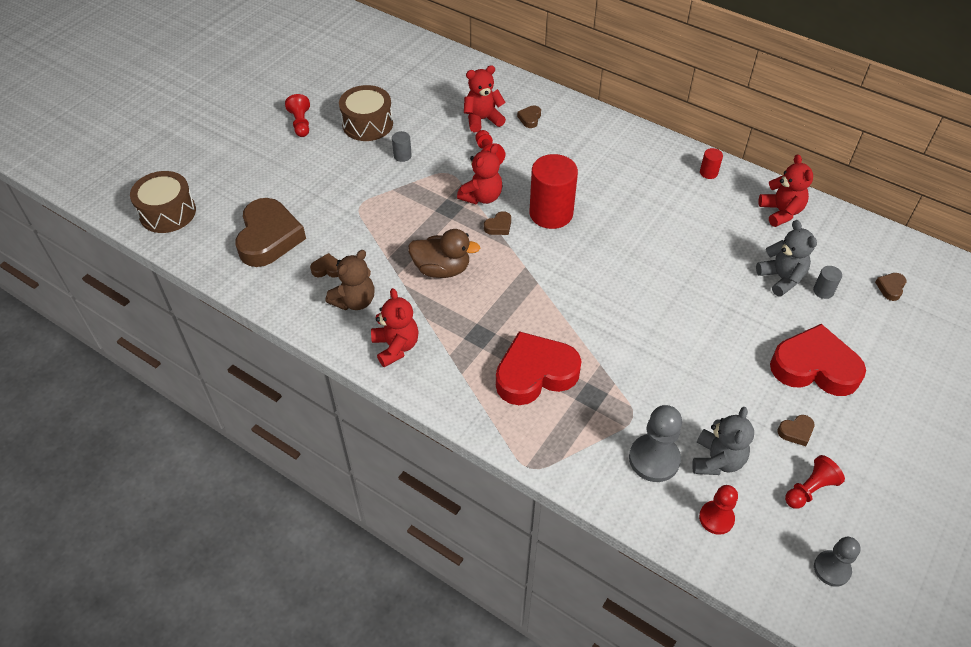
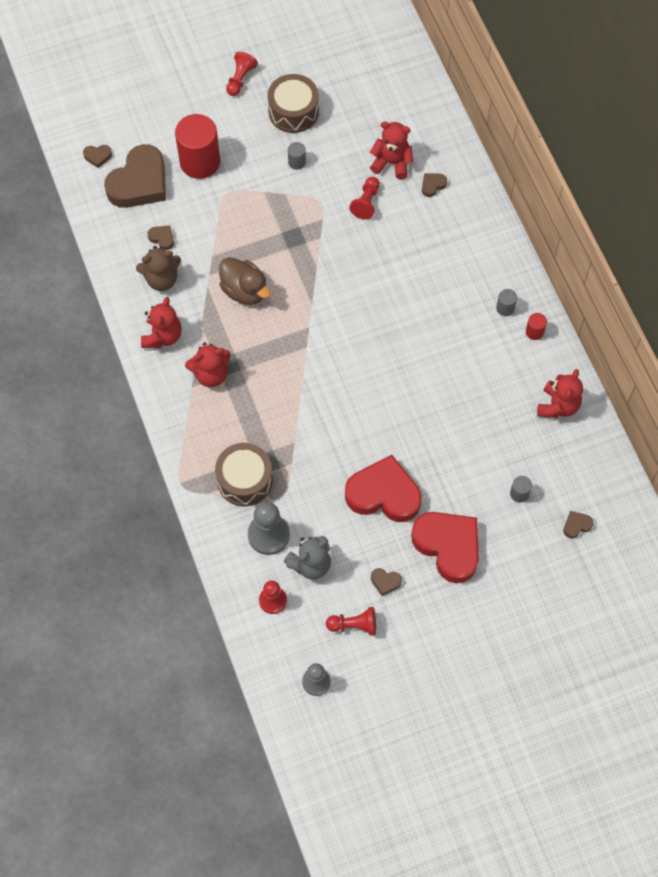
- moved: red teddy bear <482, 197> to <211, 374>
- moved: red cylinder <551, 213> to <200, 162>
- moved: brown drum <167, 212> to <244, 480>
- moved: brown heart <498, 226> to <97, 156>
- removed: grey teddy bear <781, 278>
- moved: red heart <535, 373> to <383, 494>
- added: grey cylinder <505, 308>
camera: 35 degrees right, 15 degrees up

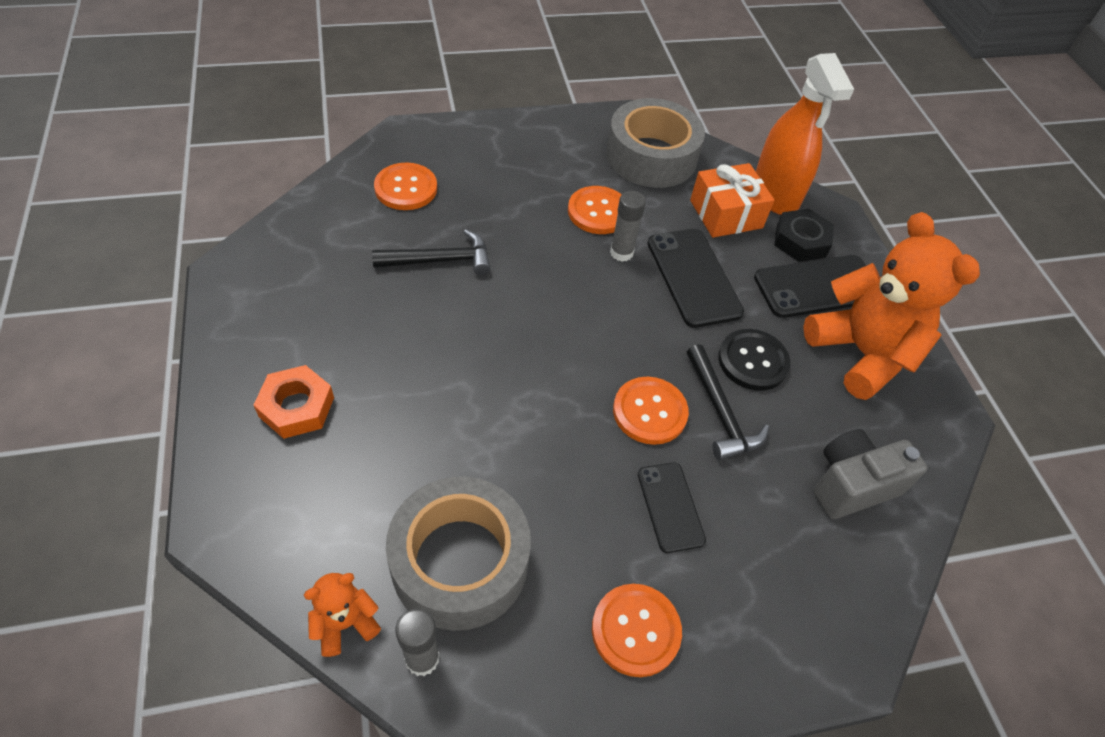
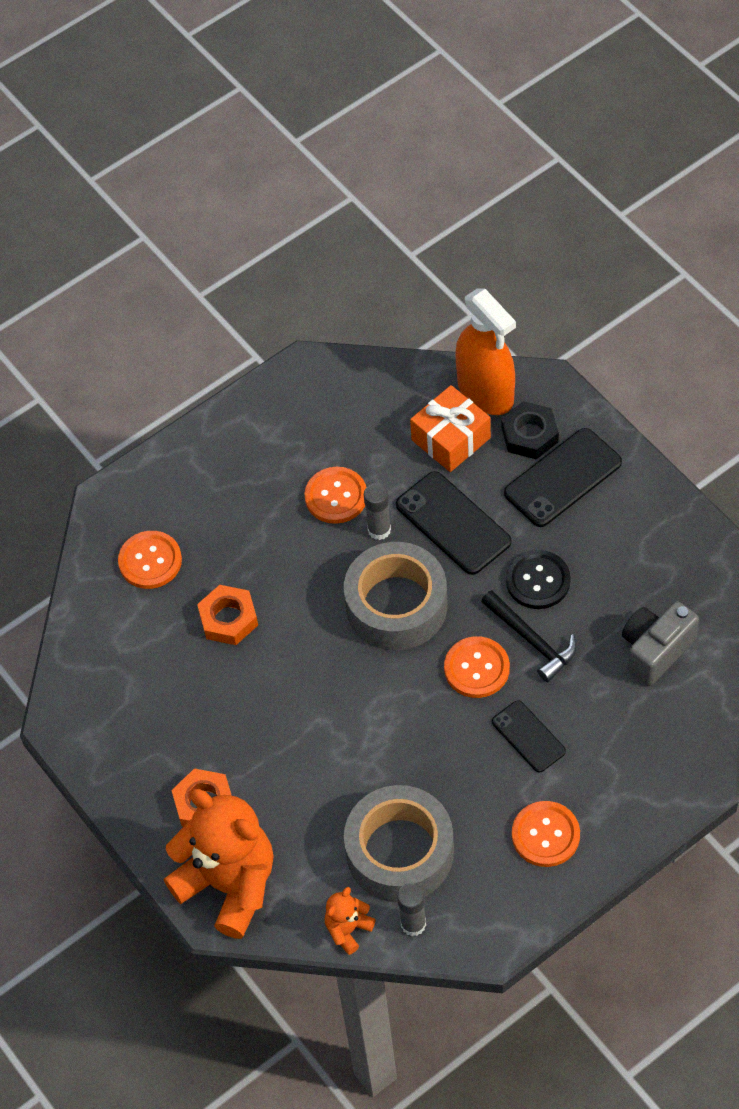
- moved: grey tape <651, 156> to <396, 605>
- moved: orange teddy bear <861, 353> to <229, 884>
- replaced: black hammer <439, 260> to orange nut <228, 619>
camera: 15 degrees left, 5 degrees up

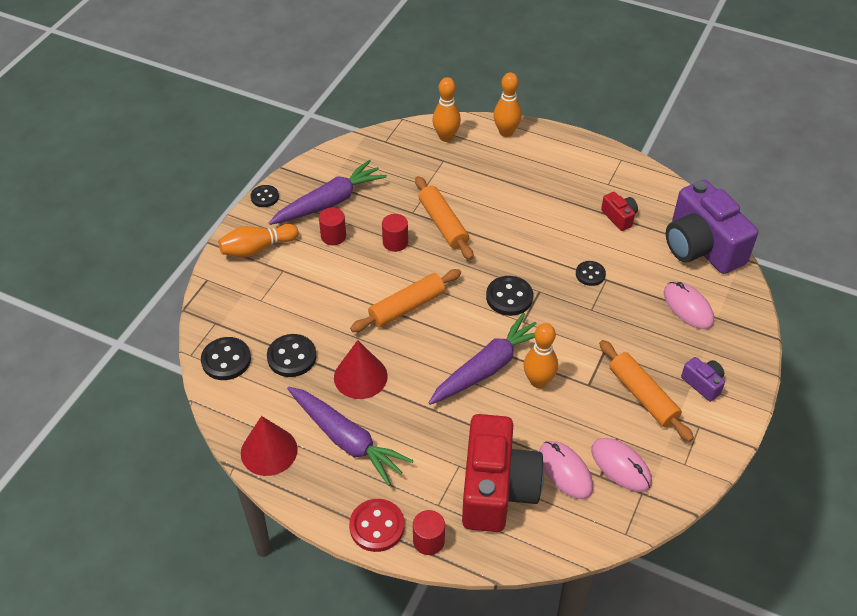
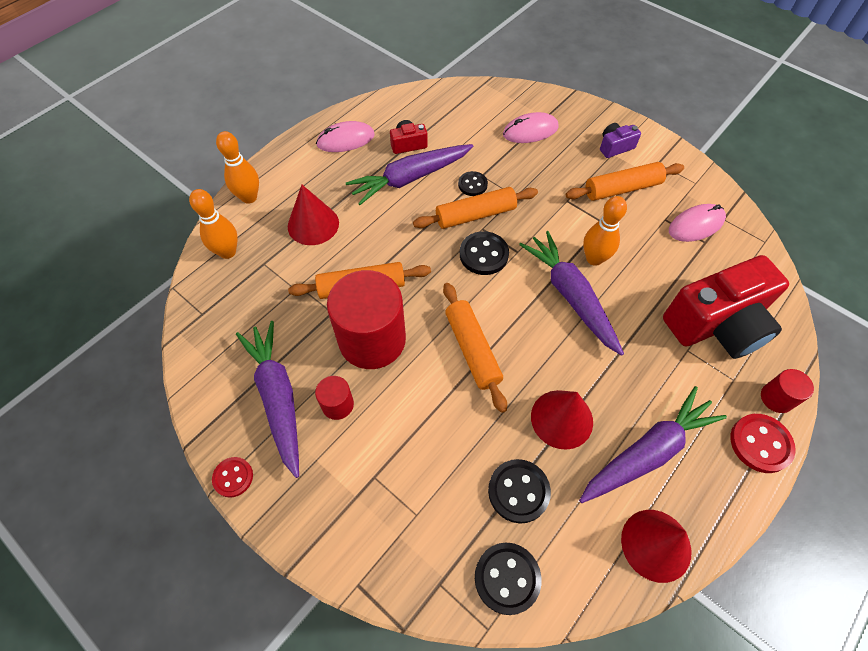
- removed: purple camera <701, 247>
- recoloured: black button <265, 197> to red button <233, 477>
- resized: red cylinder <395, 242> = <372, 340> x2.21
- removed: orange bowling pin <257, 248>
- turned: red camera <497, 489> = <716, 324> 135 degrees clockwise
- moved: pink mouse <565, 471> to <345, 140>
- added: purple carrot <410, 178>
- added: red cone <313, 224>
- added: orange rolling pin <475, 215>
camera: 75 degrees left, 10 degrees up

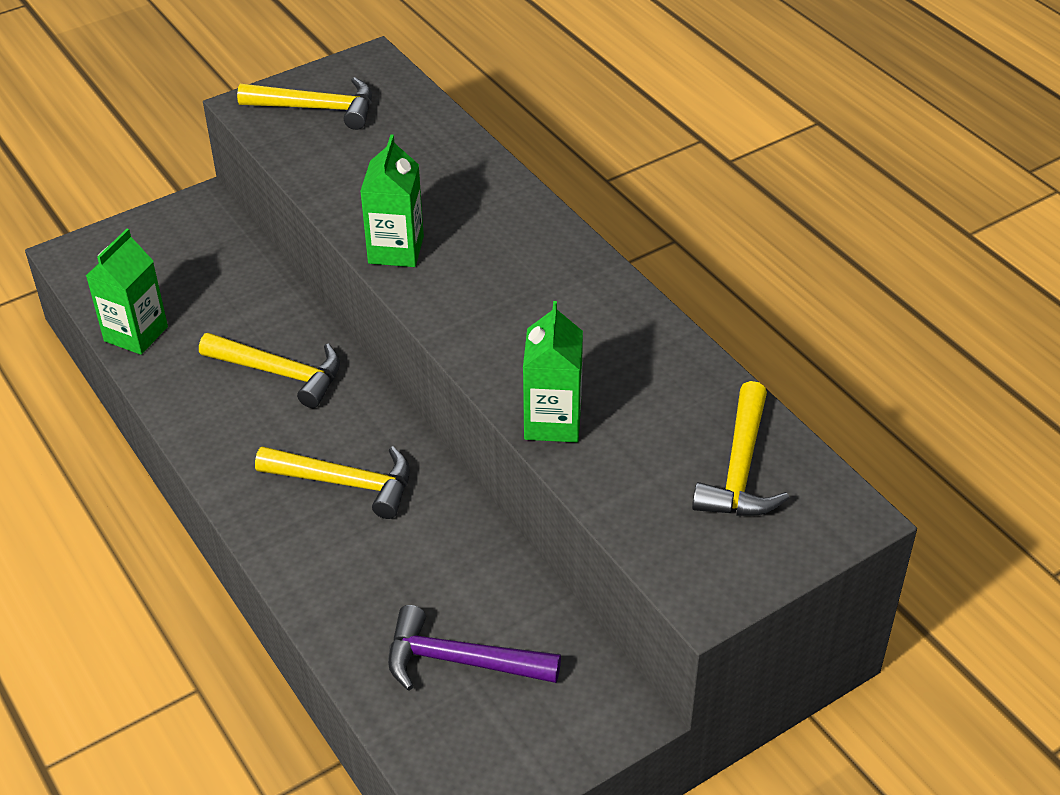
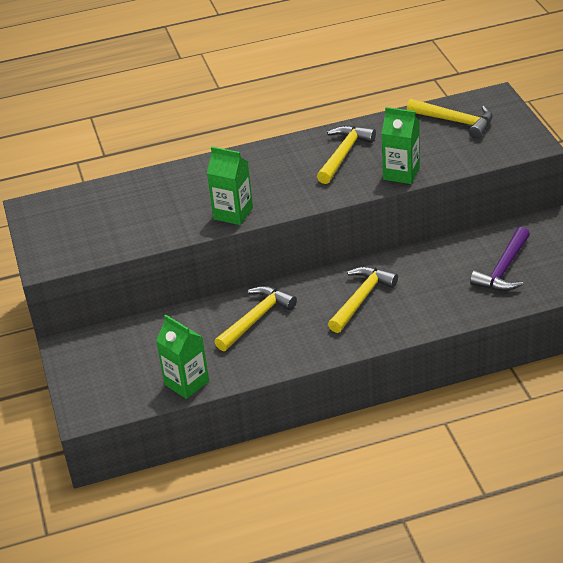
- moved: yellow hammer <317, 109> to <344, 154>
camera: 70 degrees left, 5 degrees down

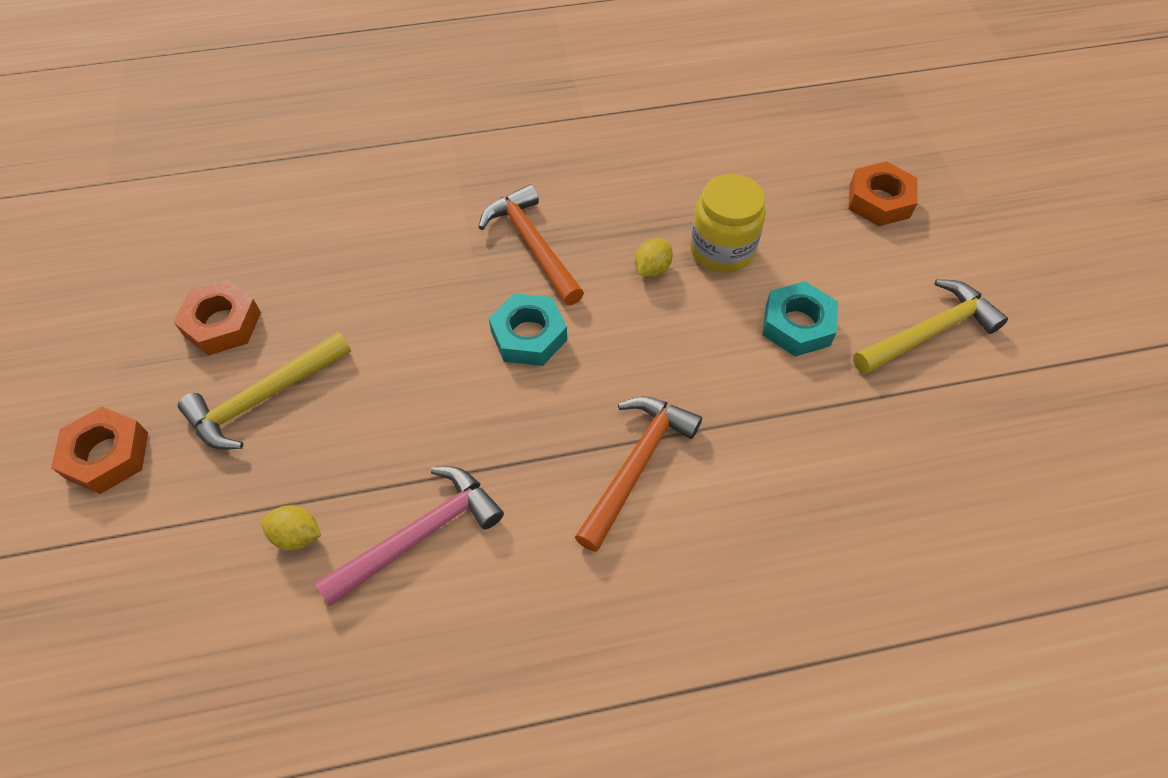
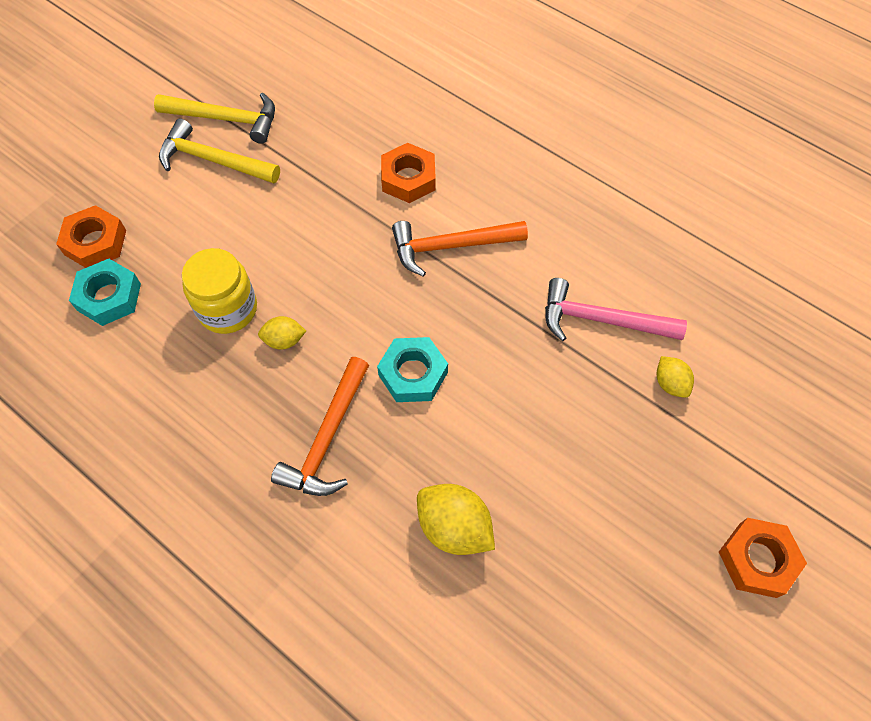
- moved: orange nut <222, 324> to <408, 178>
- moved: turquoise nut <797, 325> to <109, 297>
- moved: yellow hammer <263, 398> to <226, 119>
- added: yellow lemon <454, 527>
camera: 130 degrees left, 5 degrees up

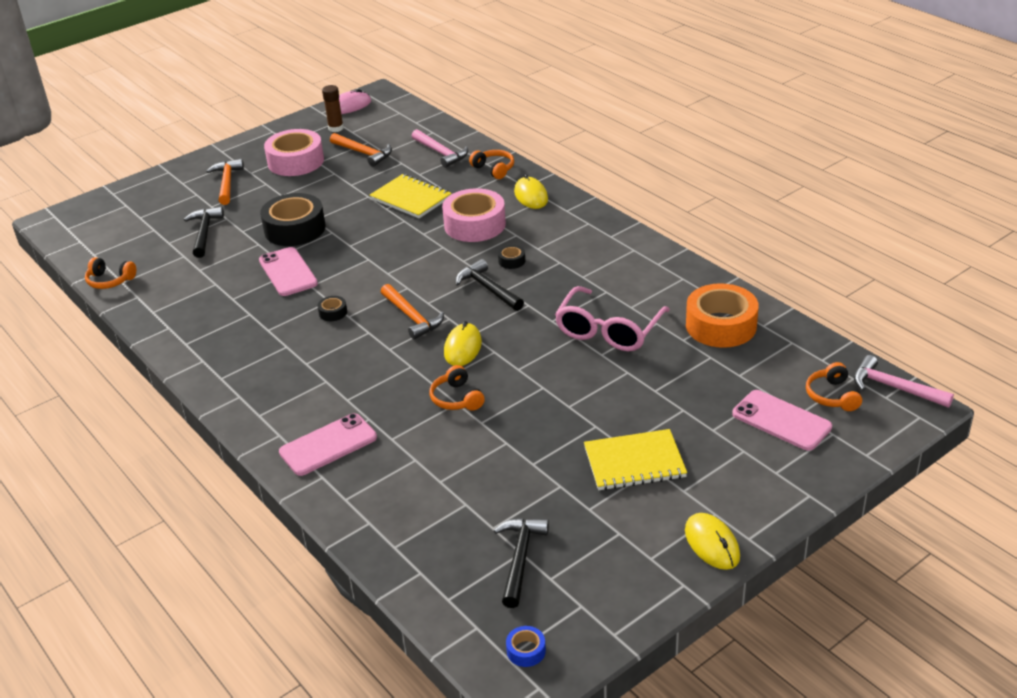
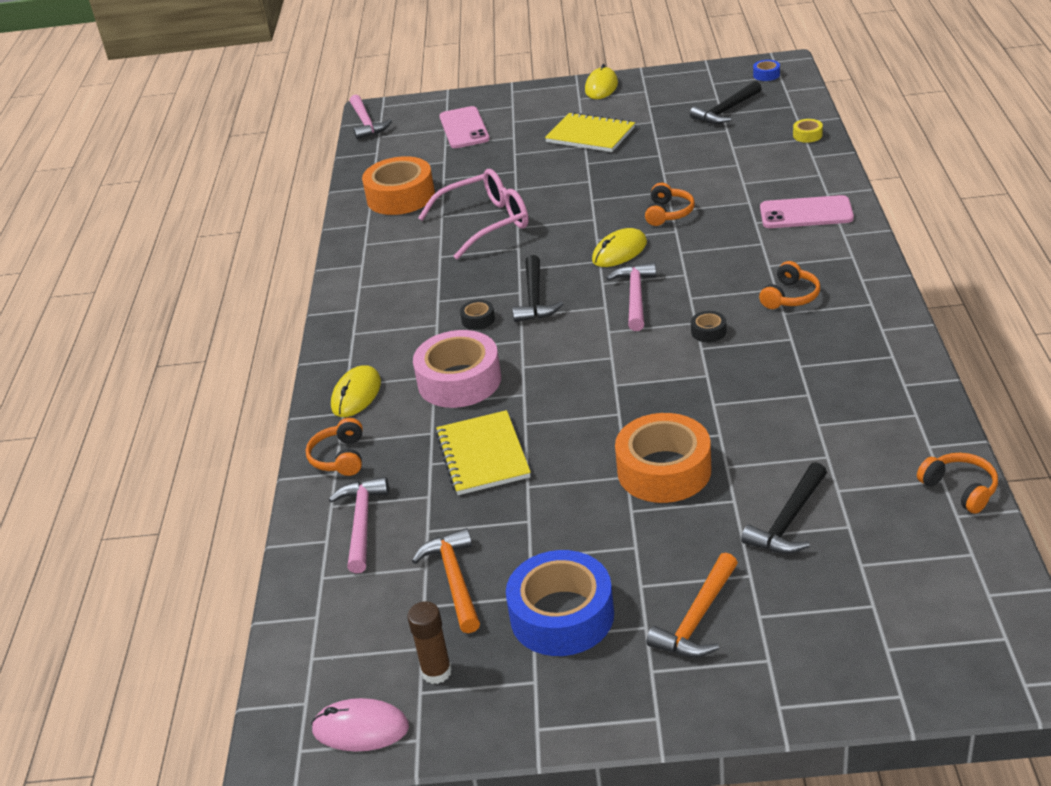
- recoloured: pink tape <296, 161> to blue tape <562, 615>
- recoloured: black tape <295, 229> to orange tape <664, 470>
- removed: pink phone <288, 272>
- recoloured: orange hammer <412, 317> to pink hammer <635, 297>
- moved: orange headphones <832, 396> to <790, 296>
- added: yellow tape <807, 135>
camera: 140 degrees left, 0 degrees up

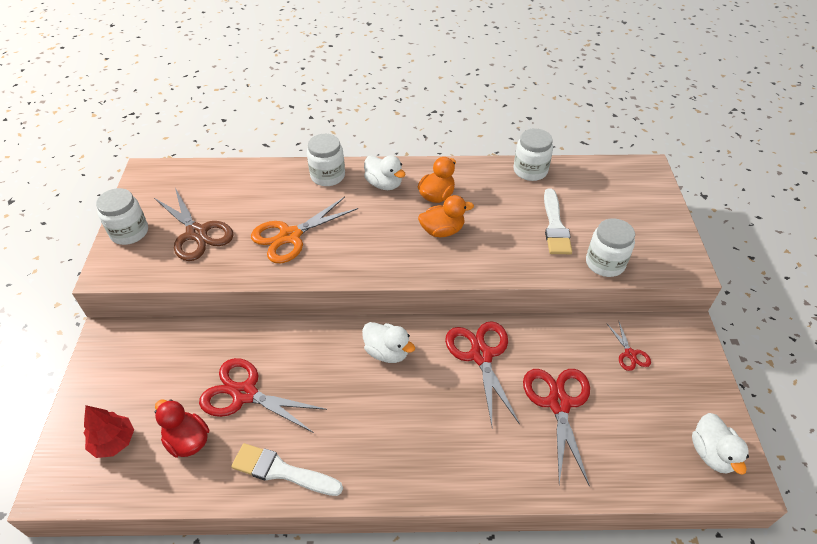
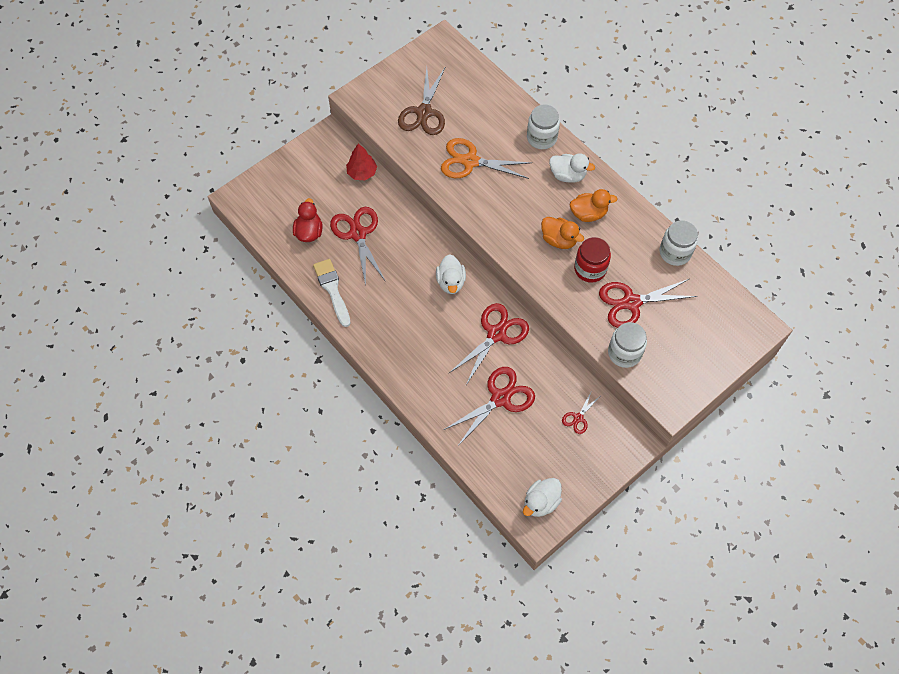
- turned: white duck <384, 184> = <567, 175> 75 degrees counterclockwise
- removed: white jar <129, 232>
- replaced: white brush <555, 226> to red scissors <631, 302>
- moved: red tree <114, 442> to <362, 173>
- added: red jar <590, 269>
camera: 50 degrees right, 15 degrees up

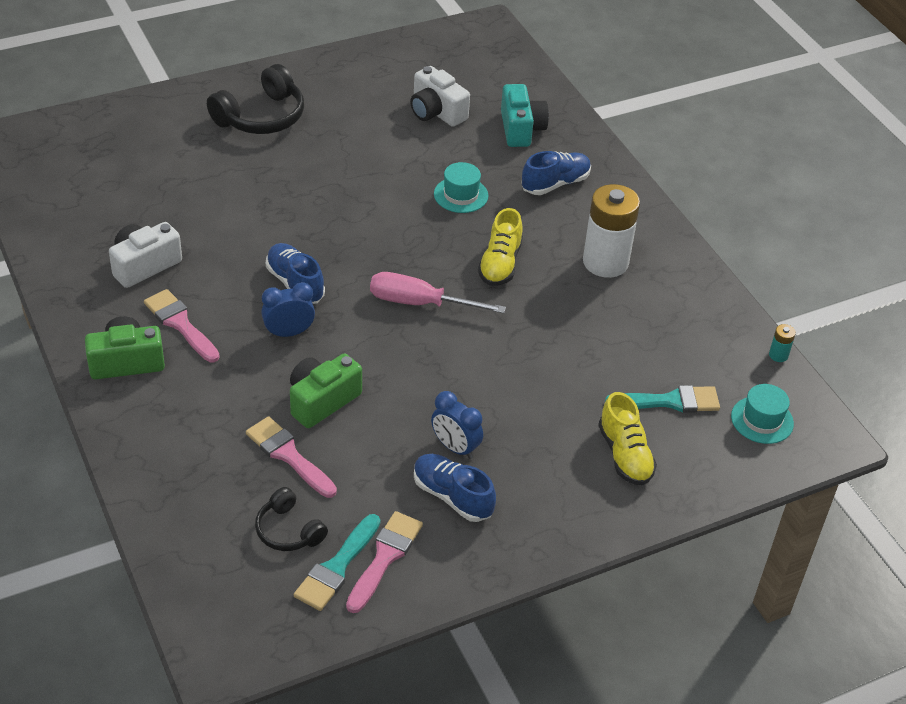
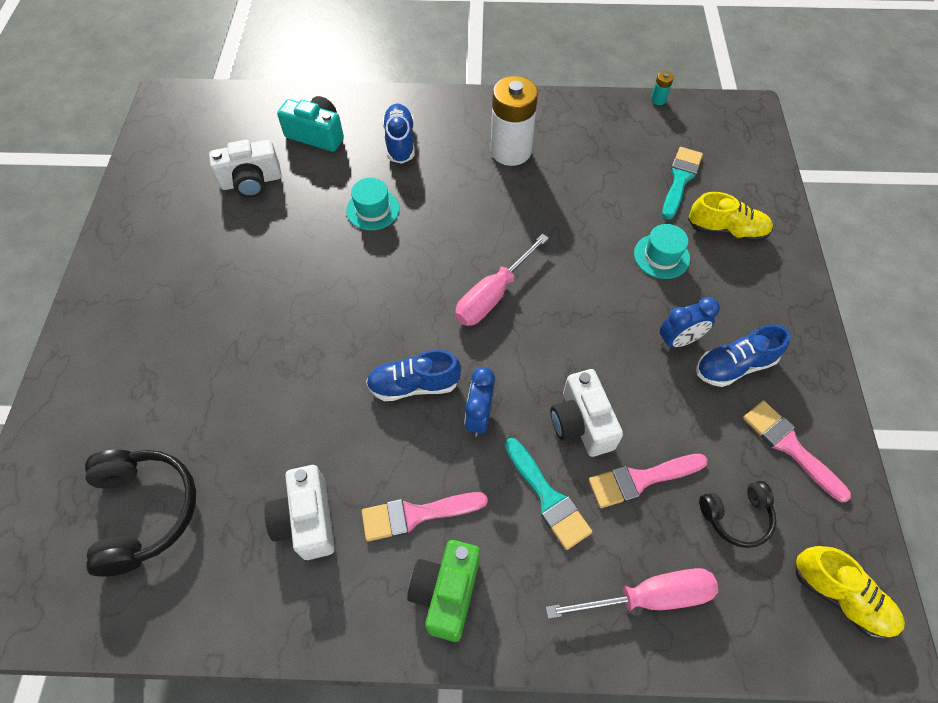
- moved: black headphones <261, 117> to <145, 511>
- moved: yellow shoe <500, 264> to <839, 596>
- recoloured: green camera <322, 401> to white camera <581, 423>
- moved: turquoise hat <762, 420> to <661, 256>
- moved: turquoise brush <337, 567> to <547, 497>
- added: pink screwdriver <648, 596>
camera: 60 degrees left, 15 degrees up

